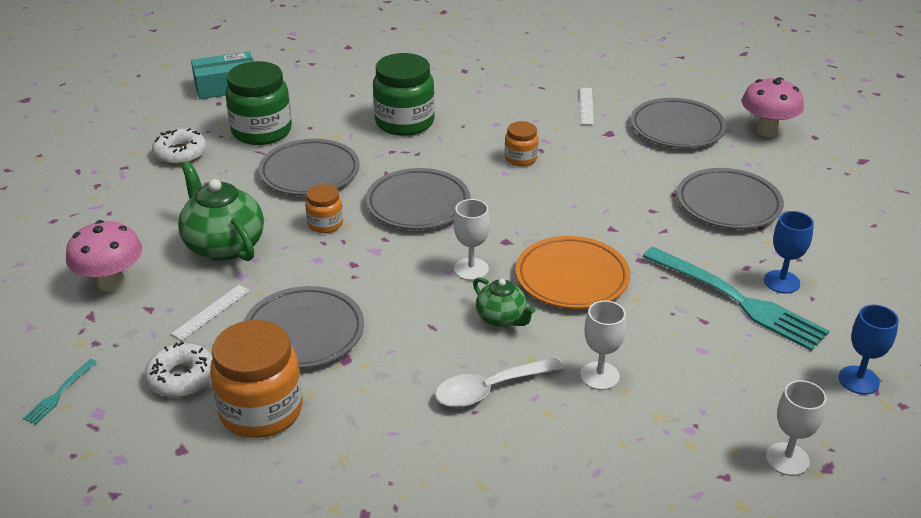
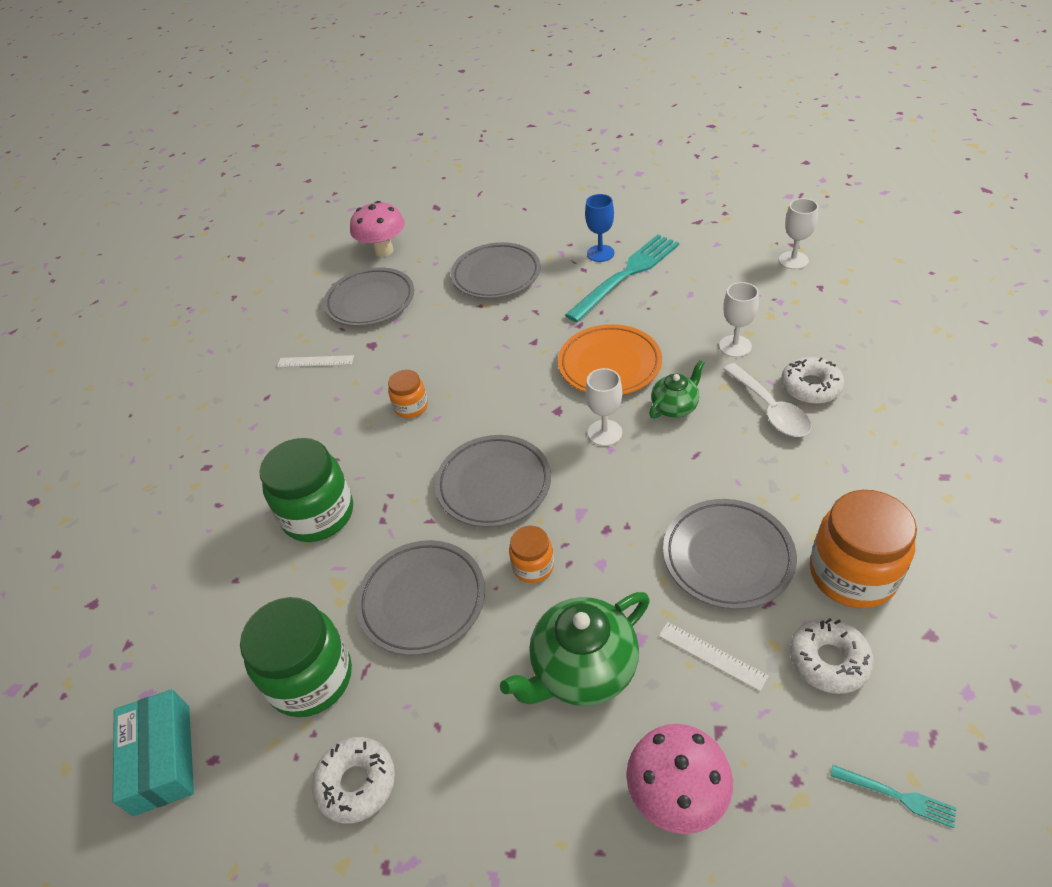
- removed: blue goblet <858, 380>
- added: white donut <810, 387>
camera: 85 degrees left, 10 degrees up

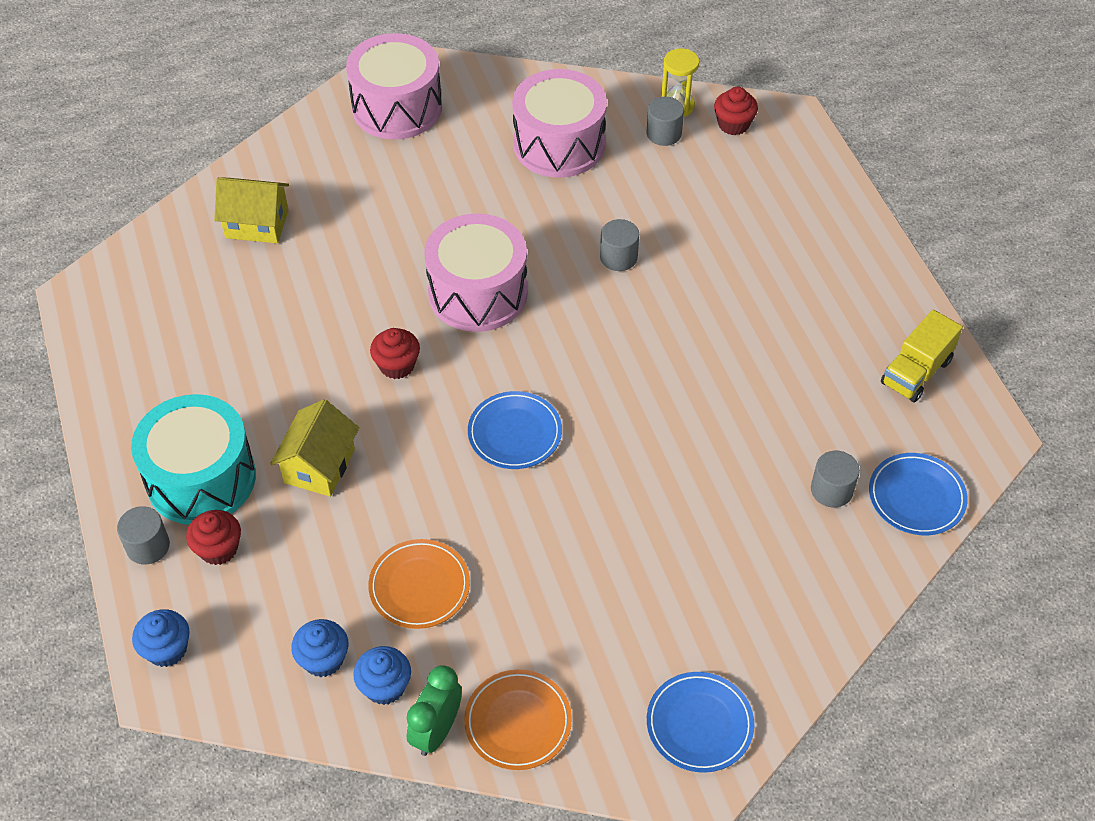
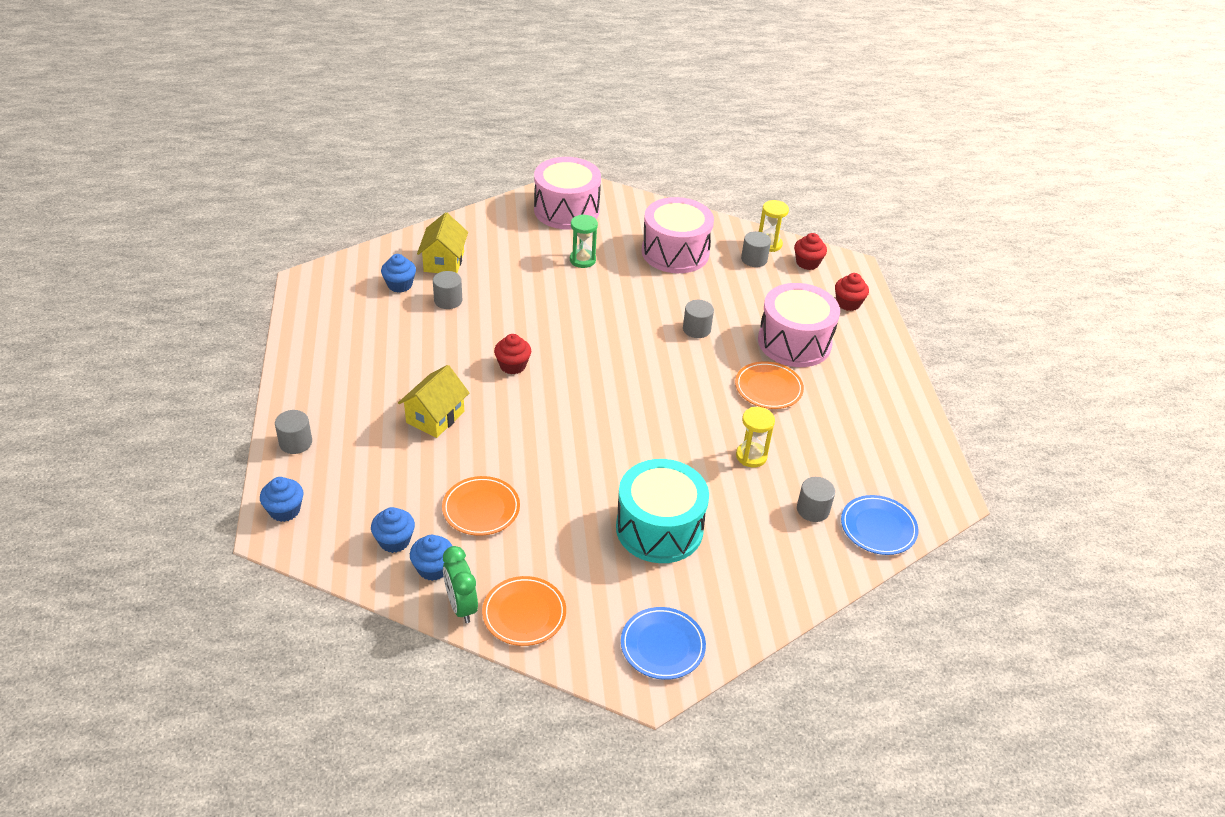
- turned: yellow house <257, 224> = <444, 261> 75 degrees clockwise
- moved: pink drum <478, 293> to <794, 342>
- removed: yellow truck <916, 372>
- removed: blue plate <515, 433>
- moved: turquoise drum <201, 478> to <659, 528>
- moved: red cupcake <218, 549> to <848, 303>
- turned: green clock <437, 731> = <461, 606> 60 degrees counterclockwise
- added: green hourglass <582, 260>
- added: blue cupcake <399, 285>
- added: grey cylinder <448, 300>
- added: orange plate <768, 388>
- added: yellow hourglass <751, 456>
camera: 10 degrees right, 10 degrees down

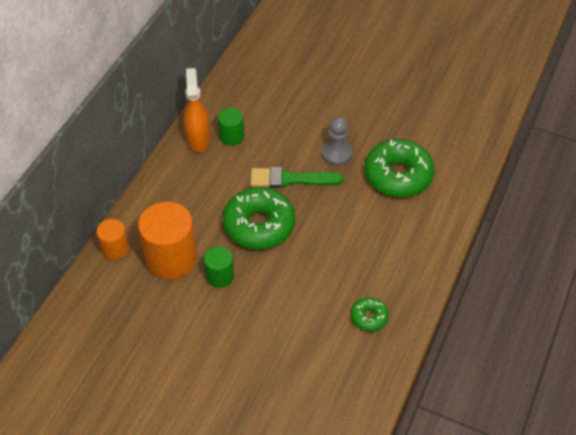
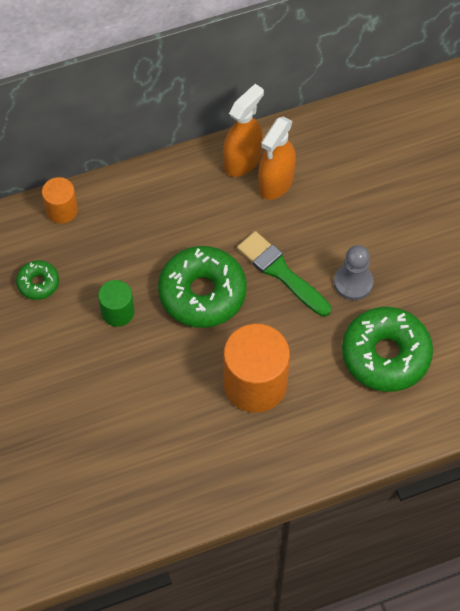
- replaced: green cylinder <231, 136> to orange spray bottle <276, 183>
- moved: orange cylinder <171, 258> to <255, 384>
- moved: green donut <369, 317> to <38, 283>
camera: 45 degrees right, 10 degrees up

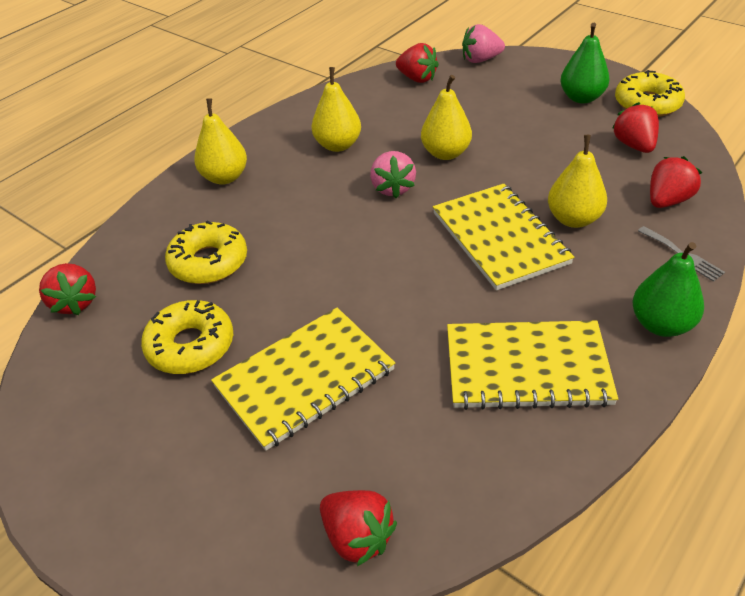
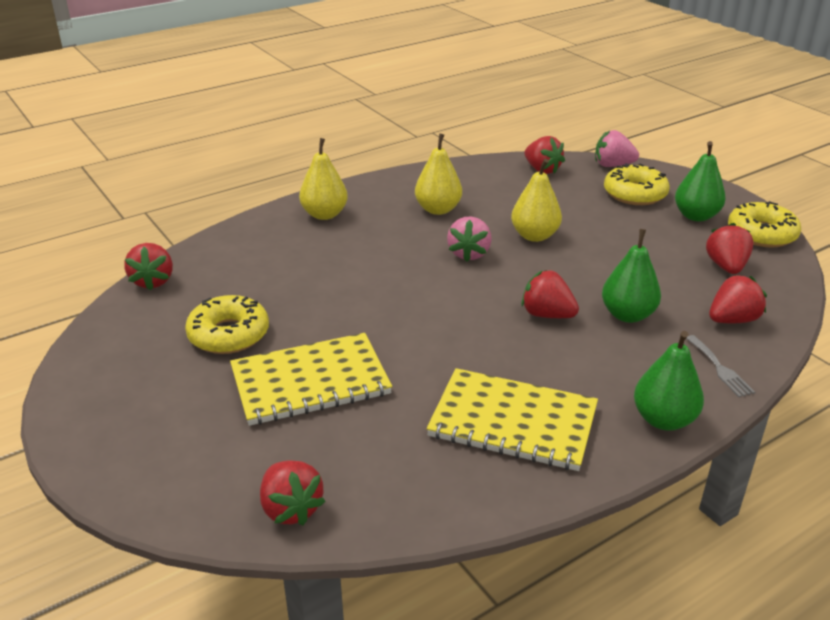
- recoloured: yellow pear <573, 219> to green pear <627, 315>
- replaced: yellow notebook <500, 238> to red strawberry <547, 314>
- moved: yellow donut <209, 262> to <635, 194>
camera: 15 degrees right, 10 degrees down

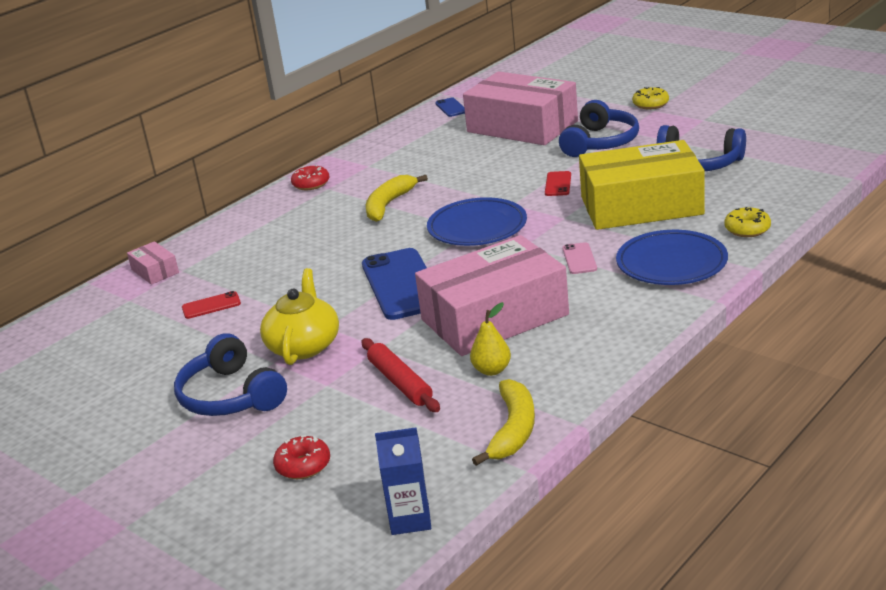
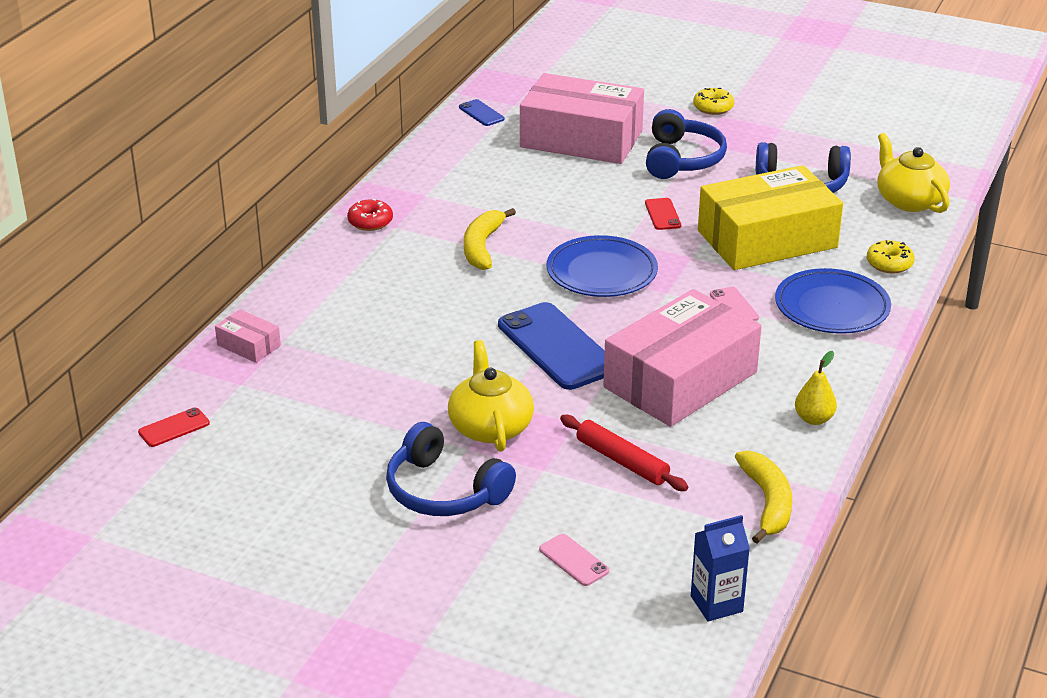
- moved: red phone <211, 305> to <174, 428>
- moved: yellow pear <492, 370> to <814, 419>
- replaced: red donut <303, 465> to pink phone <573, 560>
- added: yellow teapot <909, 200>
camera: 20 degrees left, 5 degrees up

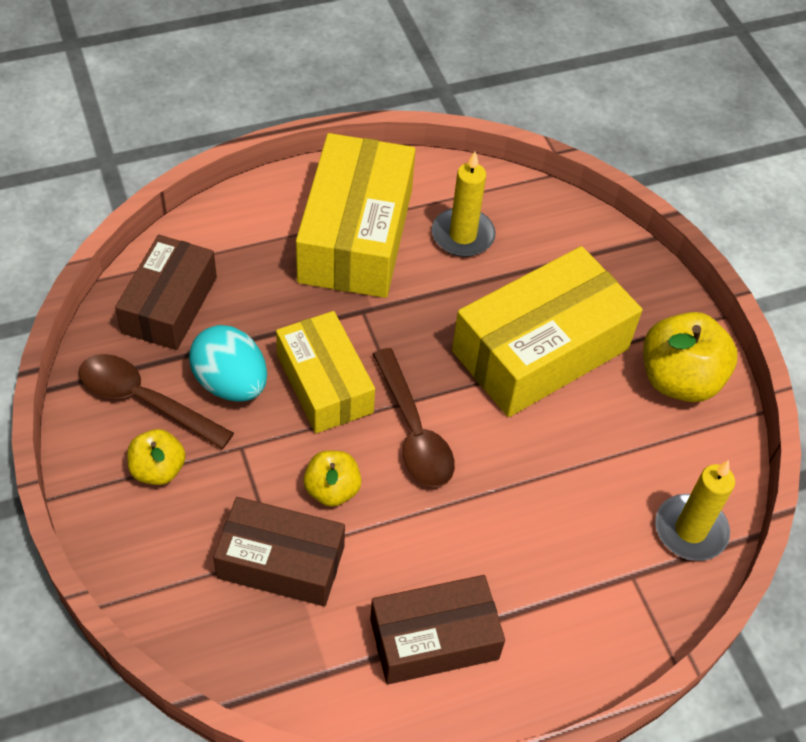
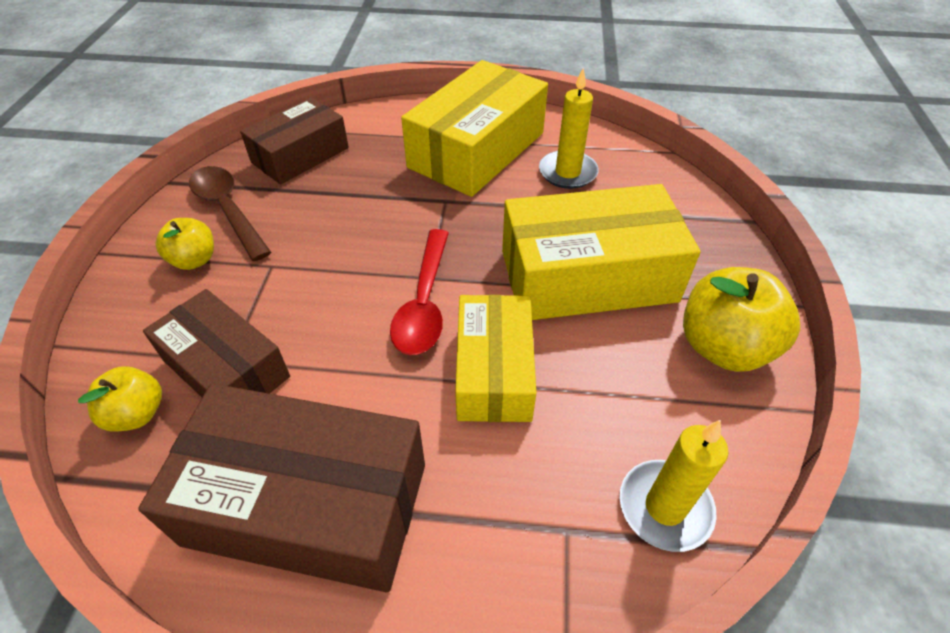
- moved: yellow box <324, 384> to <494, 371>
- removed: turquoise egg <231, 383>
- recoloured: brown spoon <414, 431> to red spoon <424, 303>
- moved: yellow apple <332, 490> to <137, 414>
- resized: brown box <434, 639> = <307, 503> x1.56
camera: 30 degrees right, 5 degrees down

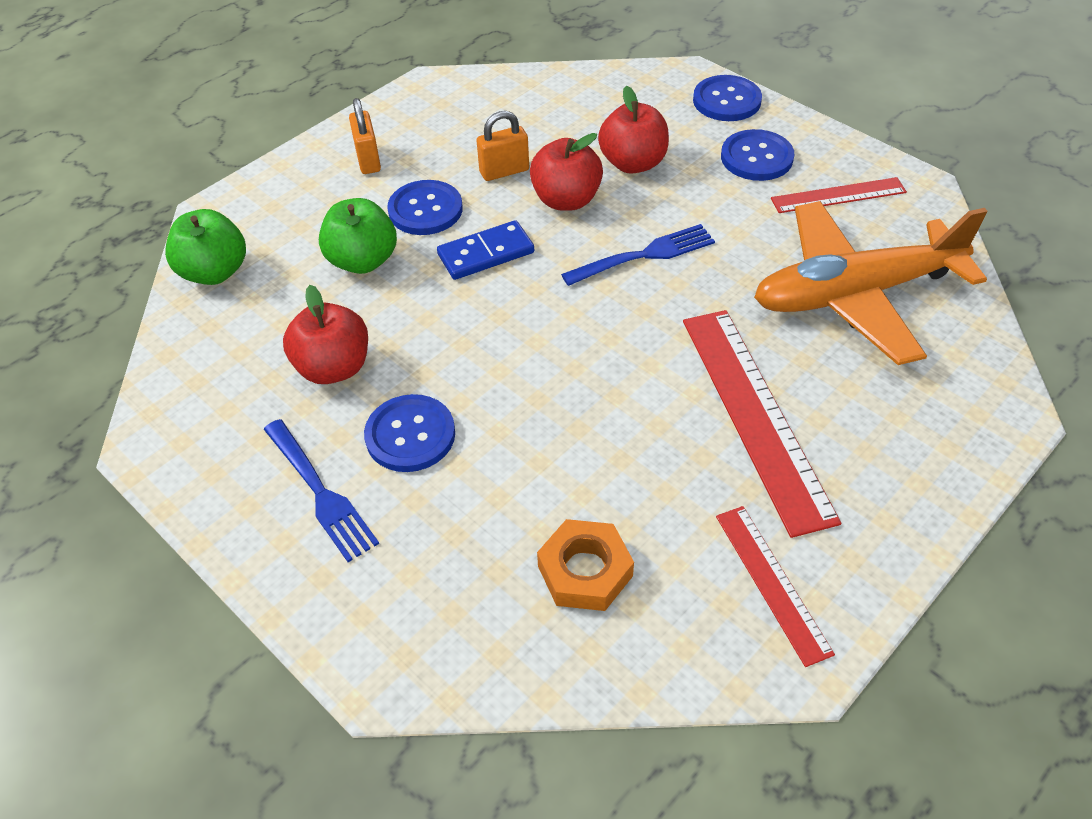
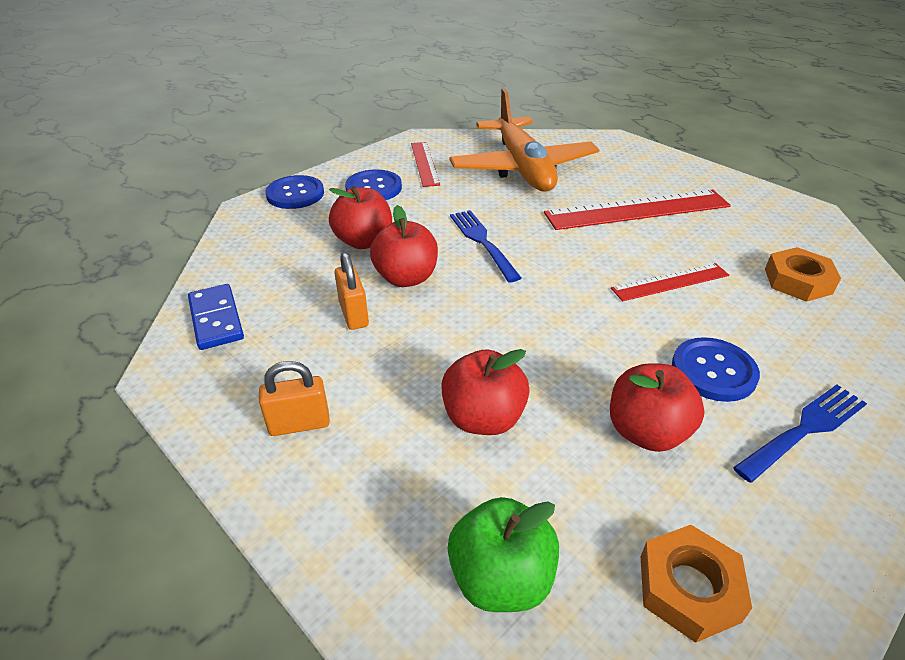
- removed: blue button <425, 210>
- recoloured: green apple <363, 261> to red apple <483, 418>
- moved: blue domino <486, 253> to <216, 319>
- moved: red ruler <772, 582> to <670, 282>
- added: orange nut <689, 588>
camera: 90 degrees left, 10 degrees down

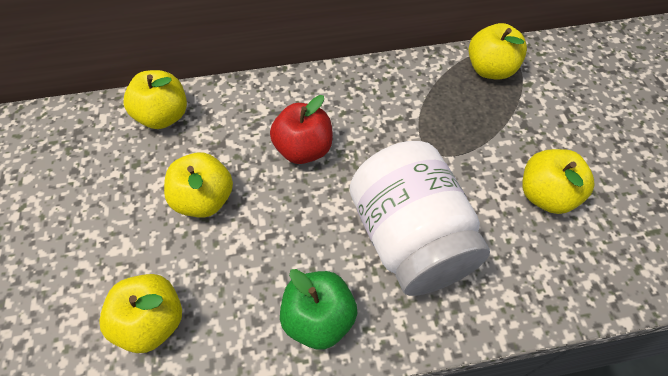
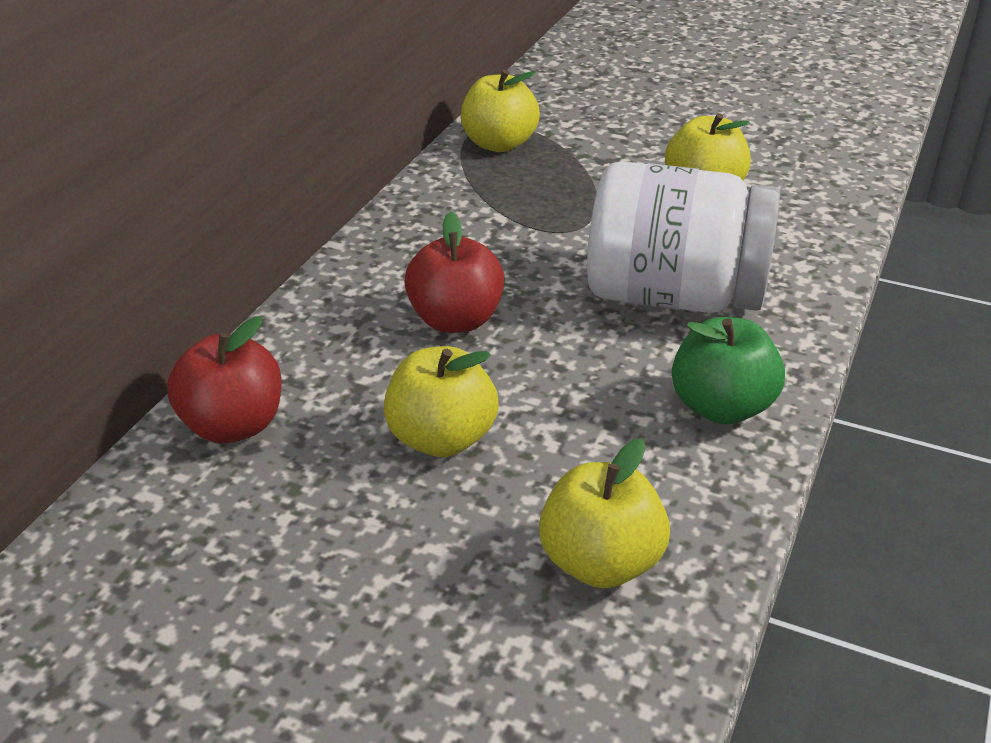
- recoloured: yellow apple <163, 116> to red apple <233, 425>
camera: 55 degrees left, 20 degrees down

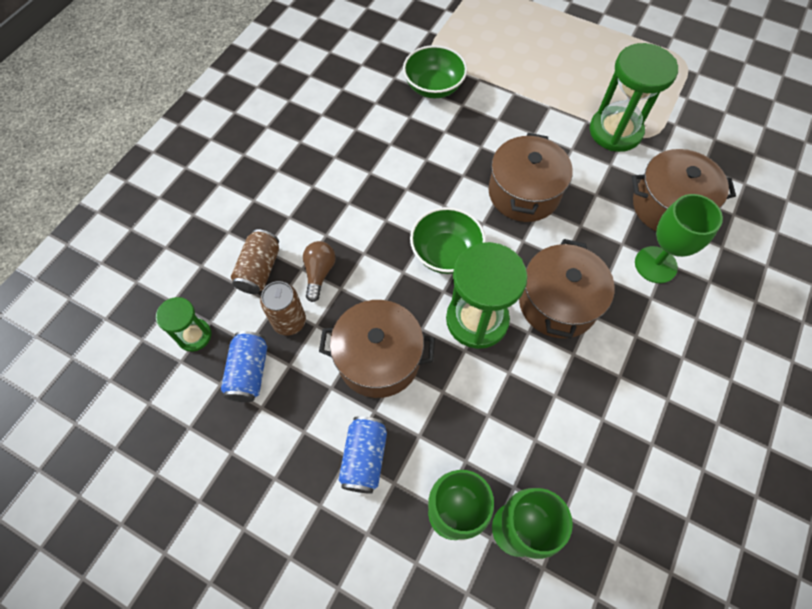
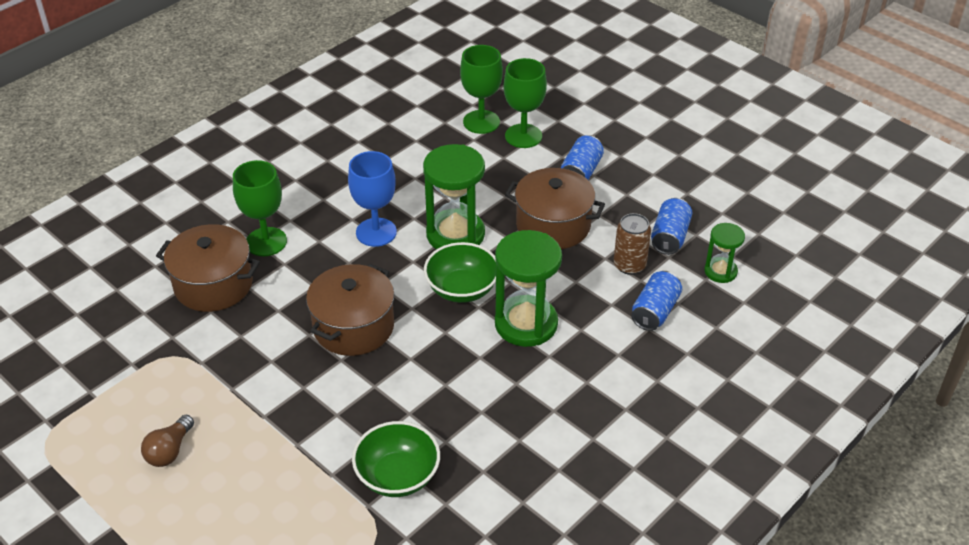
- moved: green hourglass <615, 131> to <526, 324>
- recoloured: brown can <259, 270> to blue can <655, 311>
- replaced: brown pot <557, 303> to blue goblet <376, 232>
- moved: brown light bulb <319, 273> to <169, 450>
camera: 165 degrees left, 20 degrees down

